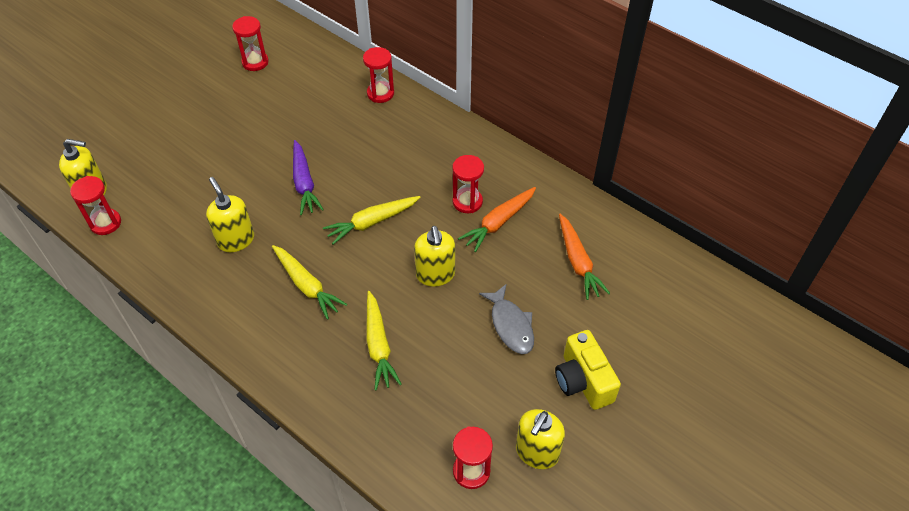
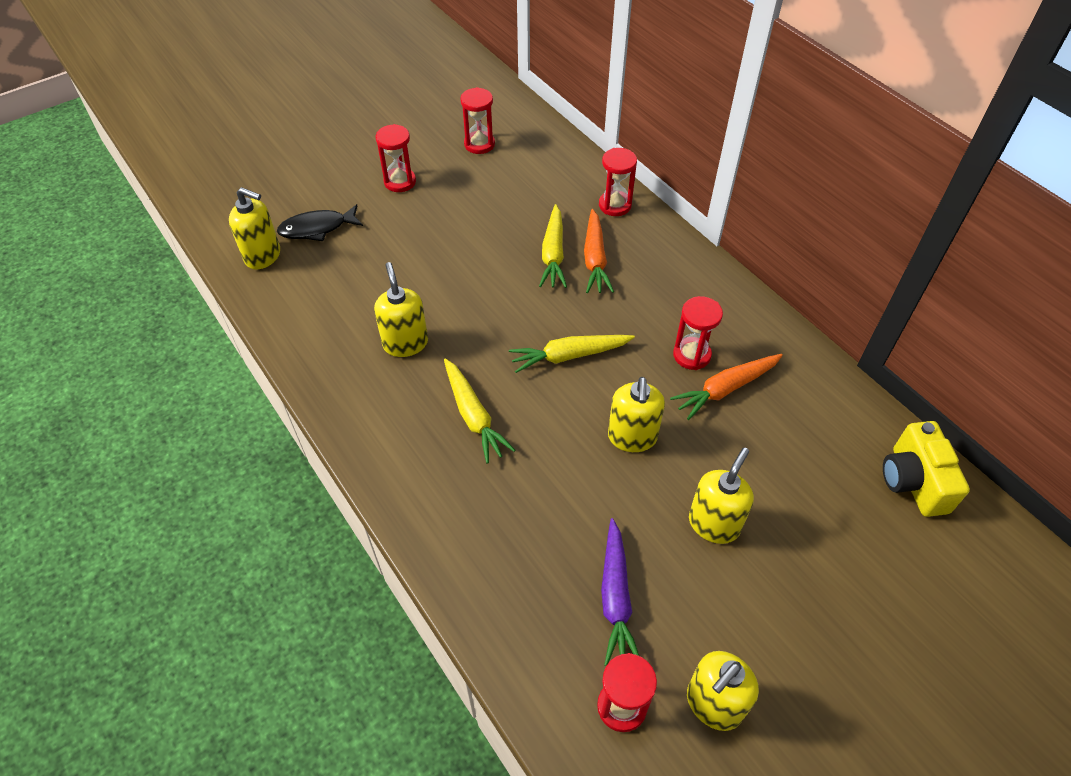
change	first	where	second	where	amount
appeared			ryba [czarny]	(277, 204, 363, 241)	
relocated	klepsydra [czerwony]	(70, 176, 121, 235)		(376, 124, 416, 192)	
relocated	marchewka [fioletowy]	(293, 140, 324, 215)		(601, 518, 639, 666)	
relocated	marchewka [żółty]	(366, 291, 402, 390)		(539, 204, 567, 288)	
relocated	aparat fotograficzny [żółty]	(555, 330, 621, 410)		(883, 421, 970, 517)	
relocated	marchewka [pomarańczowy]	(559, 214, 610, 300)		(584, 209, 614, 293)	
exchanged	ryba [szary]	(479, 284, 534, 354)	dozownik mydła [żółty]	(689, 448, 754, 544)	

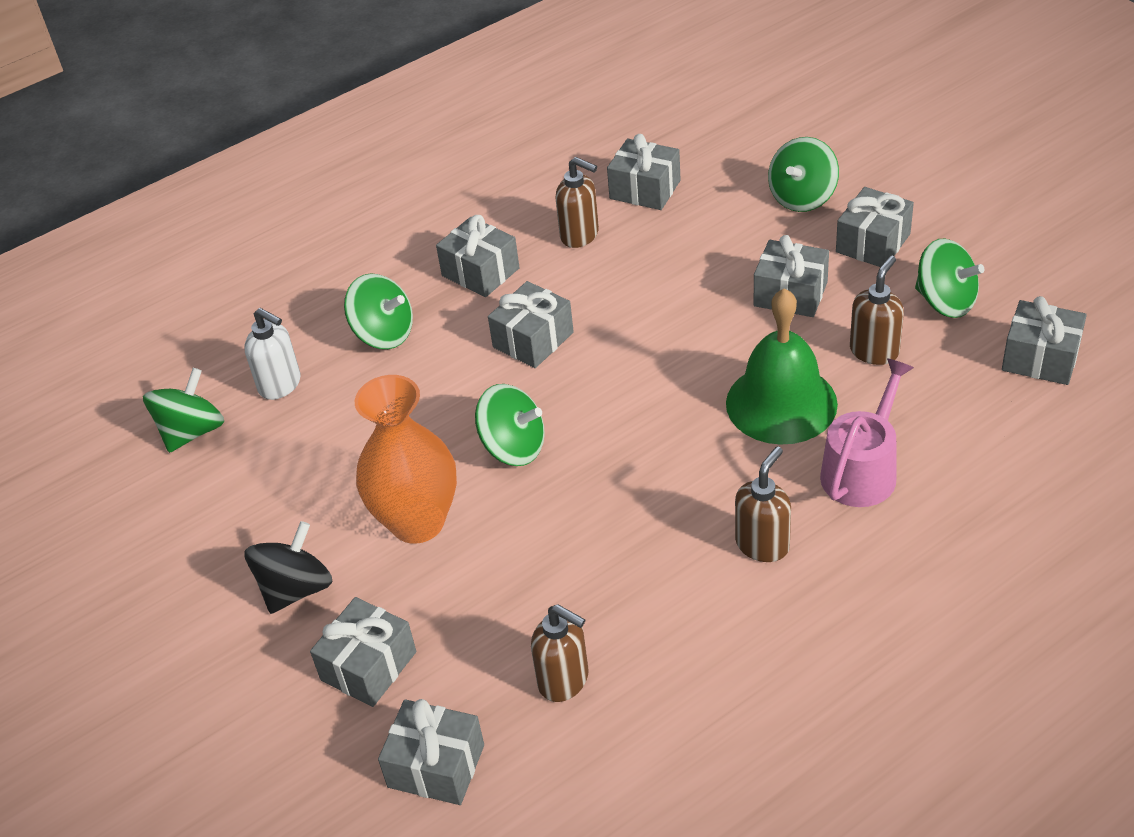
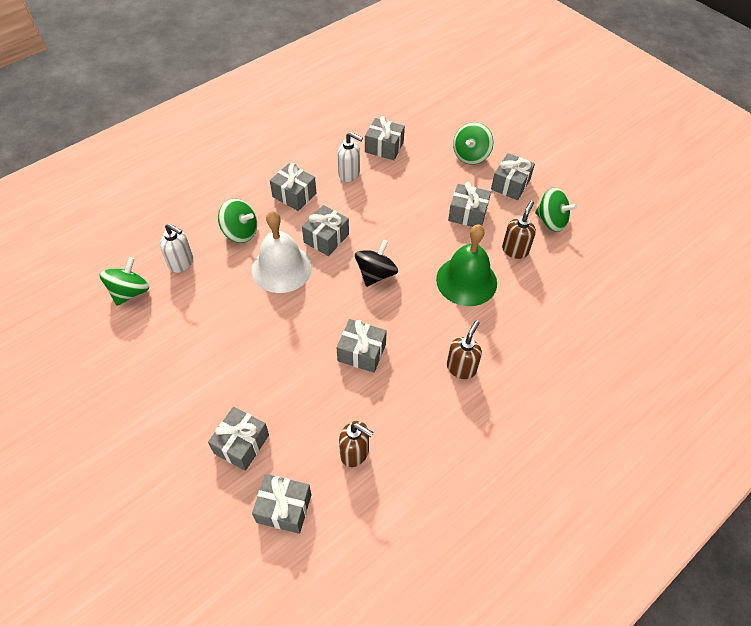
change	first	where	second	where	amount
missing	wazon [pomarańczowy]	(355, 375, 457, 544)			
missing	bączek [zielony]	(475, 384, 545, 466)			
missing	konewka [różowy]	(820, 358, 914, 507)			
appeared			dzwonek [biały]	(252, 211, 312, 293)	
relocated	bączek [czarny]	(244, 521, 332, 614)		(355, 239, 398, 287)	
relocated	prezent [szary]	(1002, 296, 1087, 385)		(337, 319, 387, 373)	
colour	dozownik mydła [brązowy]	(555, 157, 599, 248)	dozownik mydła [biały]	(338, 132, 363, 182)	

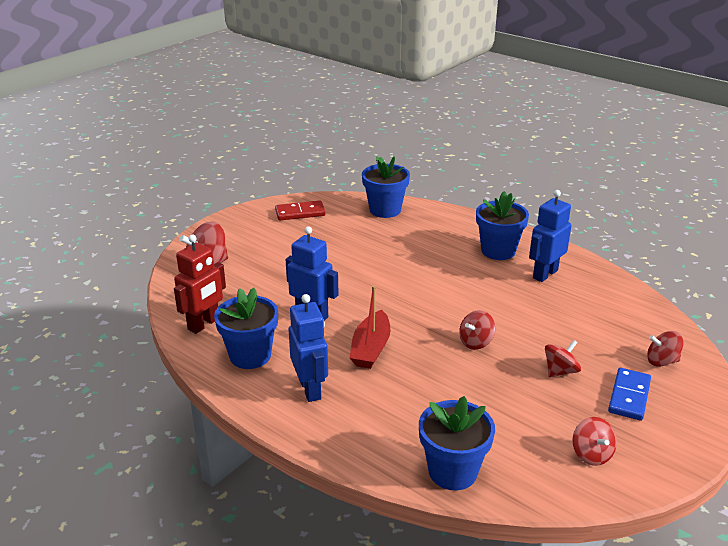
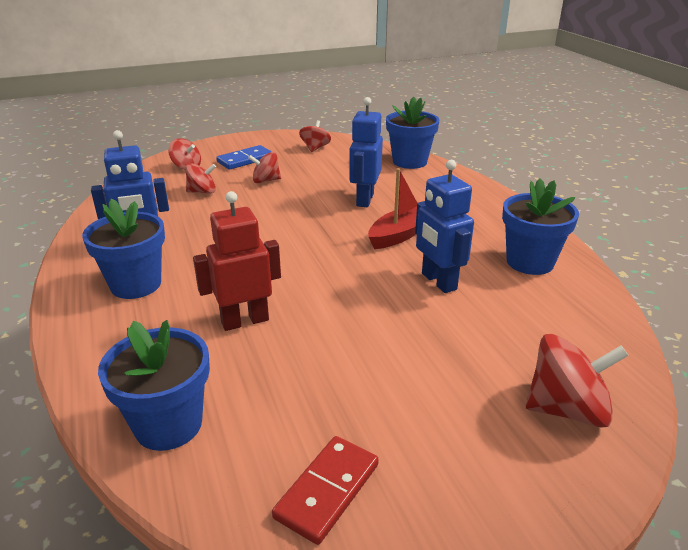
change	first	where	second	where	amount
relocated	robot [czerwony]	(174, 234, 226, 334)		(193, 191, 281, 331)	
relocated	robot [niebieski]	(289, 294, 328, 402)		(349, 97, 383, 207)	
relocated	bączek [czerwony]	(459, 310, 495, 350)		(186, 163, 216, 194)	
spun	kostka domina [czerwony]	(275, 200, 326, 221)		(272, 436, 379, 545)	75 degrees counterclockwise

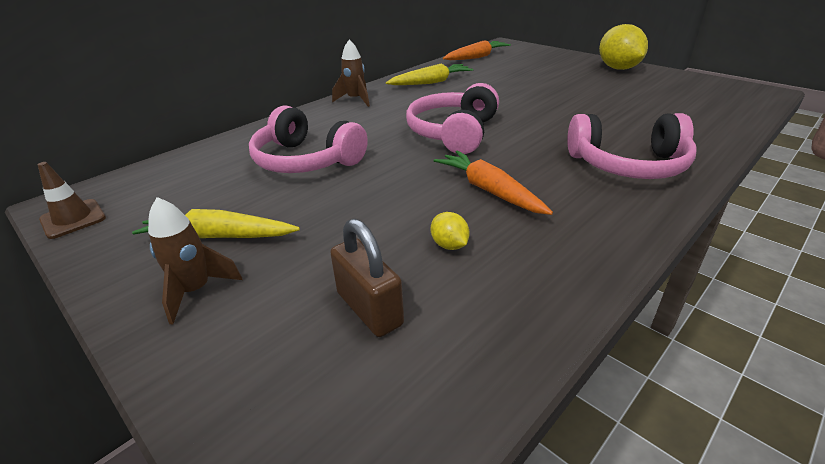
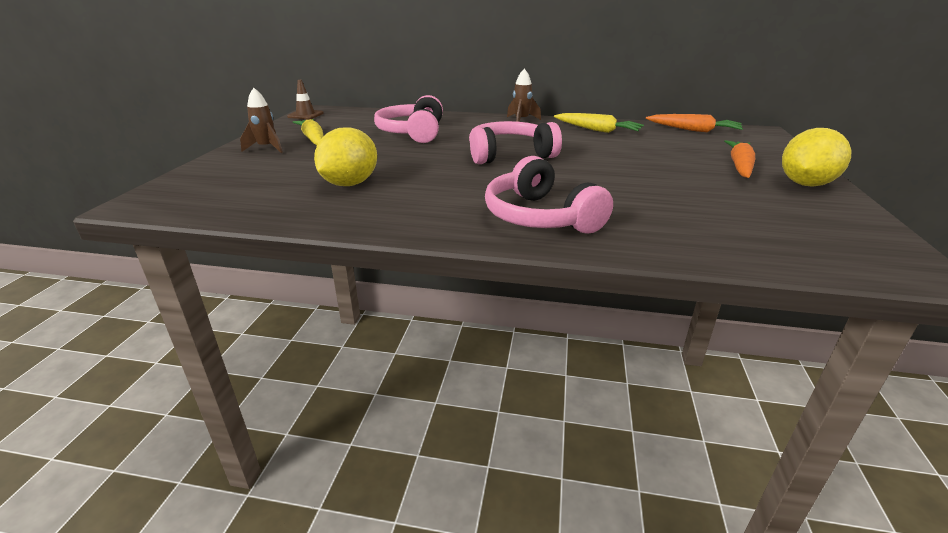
change	first	where	second	where	amount
missing	kłódka [brązowy]	(330, 219, 404, 337)			
relocated	marchewka [pomarańczowy]	(434, 151, 553, 215)		(724, 140, 755, 178)	
size	cytryna [żółty]	(431, 212, 470, 250)		(314, 127, 377, 186)	x2.20

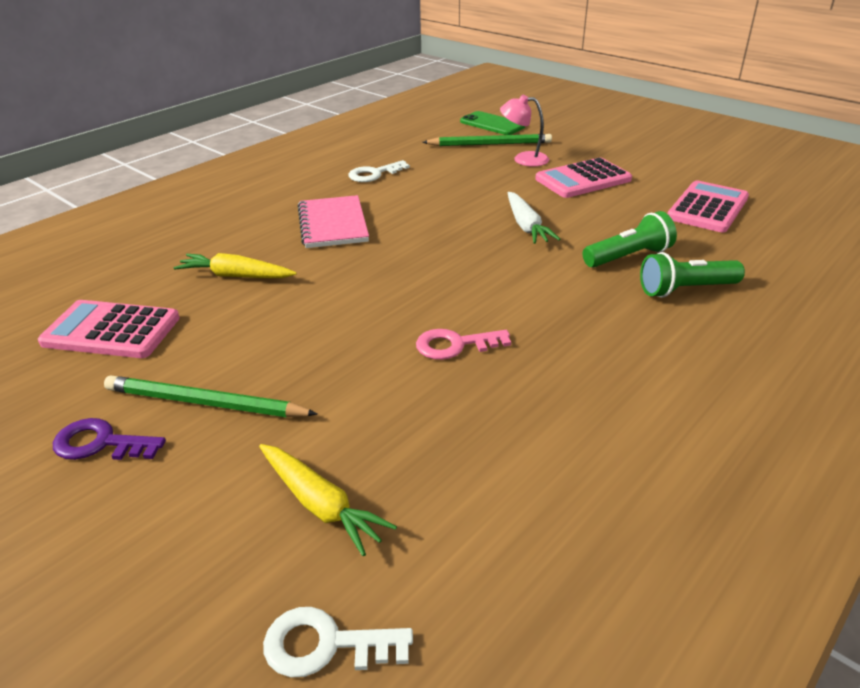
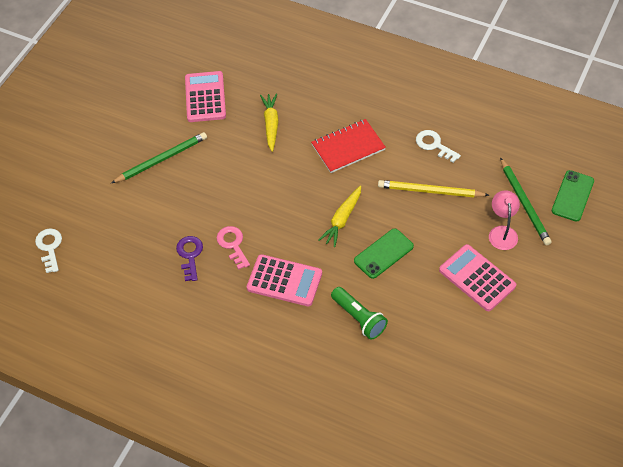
change	first	where	second	where	amount
missing	latarka [zielony]	(640, 252, 745, 298)			
appeared			ołówek [żółty]	(378, 180, 489, 197)	
relocated	klucz [fioletowy]	(53, 418, 166, 460)		(176, 236, 203, 281)	
relocated	marchewka [żółty]	(259, 444, 397, 556)		(318, 185, 361, 247)	
relocated	kalkulator [różowy]	(668, 181, 749, 232)		(247, 254, 322, 306)	
exchanged	marchewka [biały]	(508, 192, 560, 244)	telefon [zielony]	(354, 229, 414, 279)	
colour	zeszyt [różowy]	(297, 195, 369, 248)	zeszyt [czerwony]	(311, 119, 386, 173)	
spun	ołówek [zielony]	(104, 375, 318, 417)		(111, 132, 207, 183)	60 degrees clockwise

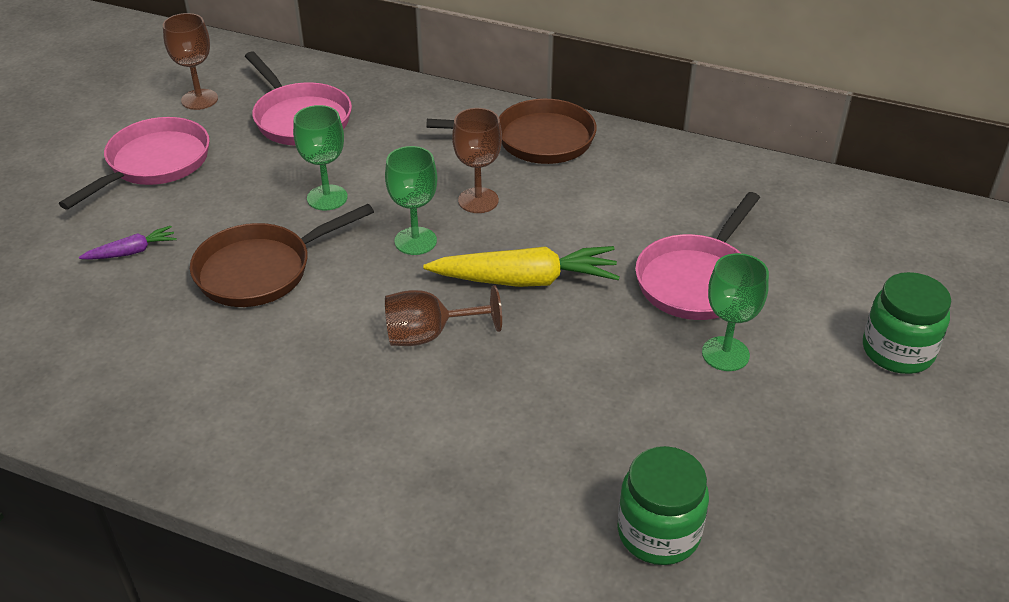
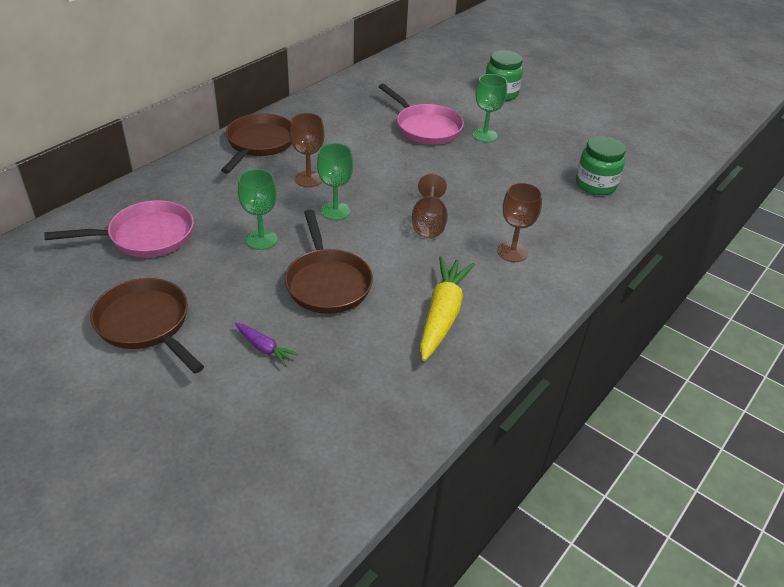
change	first	where	second	where	amount
relocated	kielich [brązowy]	(163, 13, 218, 110)		(497, 182, 542, 262)	
relocated	marchewka [żółty]	(423, 246, 620, 287)		(420, 256, 475, 361)	
colour	patelnia [różowy]	(59, 117, 210, 210)	patelnia [brązowy]	(90, 278, 204, 374)	
spun	marchewka [fioletowy]	(79, 226, 177, 260)		(235, 323, 299, 367)	135 degrees clockwise

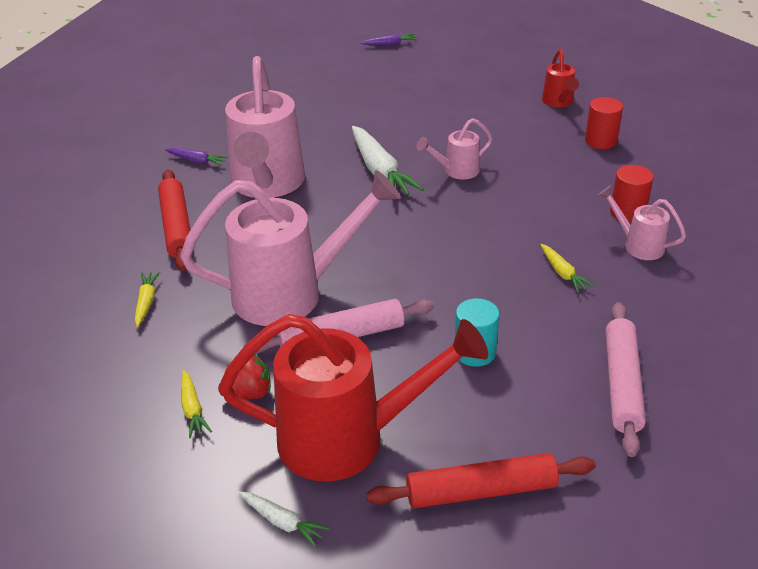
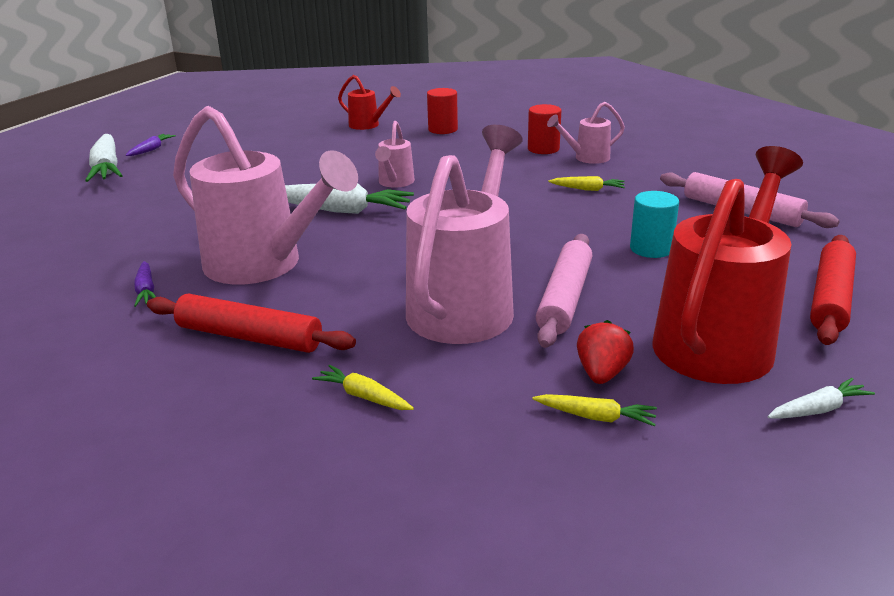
change	first	where	second	where	amount
appeared			marchewka [biały]	(85, 134, 123, 182)	
spun	marchewka [fioletowy]	(165, 148, 228, 166)		(134, 261, 156, 307)	105 degrees clockwise

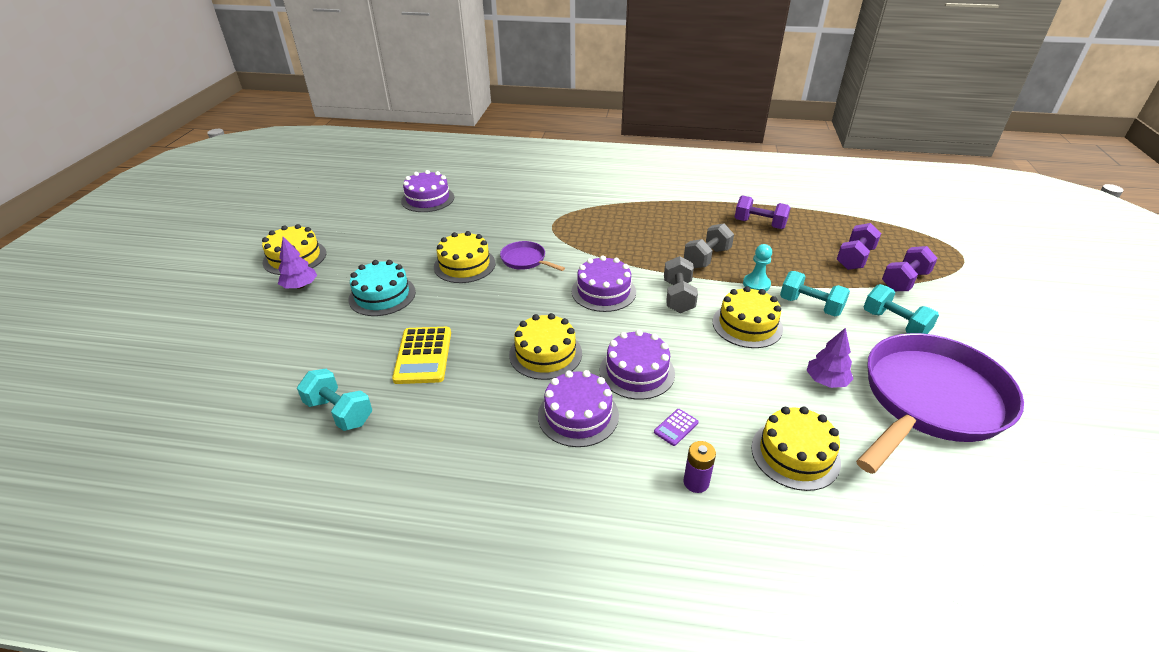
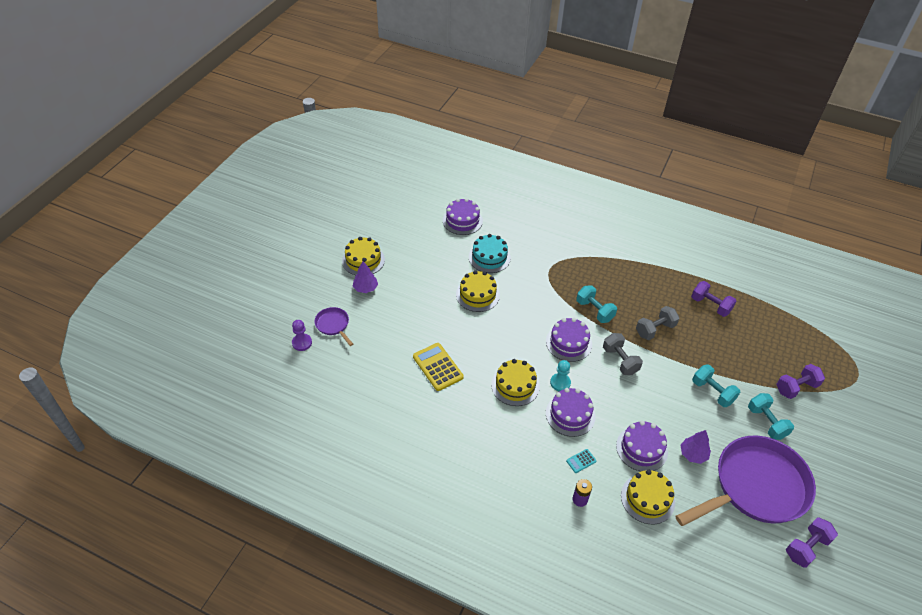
change	first	where	second	where	amount
missing	tort [żółty]	(713, 286, 783, 348)			
appeared			pionek [fioletowy]	(292, 320, 312, 351)	
relocated	hantel [turkusowy]	(297, 369, 372, 431)		(576, 285, 617, 323)	
relocated	tort [turkusowy]	(348, 260, 416, 316)		(469, 234, 511, 273)	
relocated	patelnia [fioletowy]	(500, 241, 565, 271)		(314, 307, 353, 346)	
relocated	tort [fioletowy]	(538, 370, 619, 447)		(616, 421, 668, 471)	
relocated	pionek [turkusowy]	(743, 244, 772, 291)		(550, 360, 571, 391)	
relocated	hantel [fioletowy]	(837, 223, 881, 270)		(786, 517, 838, 568)	
colour	kalkulator [fioletowy]	(654, 409, 699, 446)	kalkulator [turkusowy]	(566, 449, 596, 473)	
spun	kalkulator [żółty]	(392, 327, 451, 384)		(413, 343, 464, 391)	135 degrees clockwise
spun	hantel [szary]	(664, 256, 698, 313)		(603, 333, 643, 375)	45 degrees counterclockwise

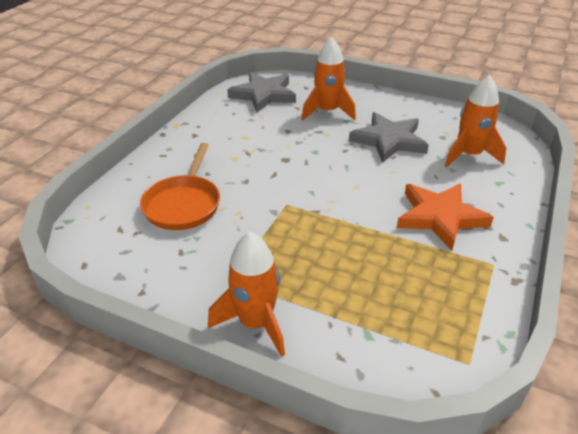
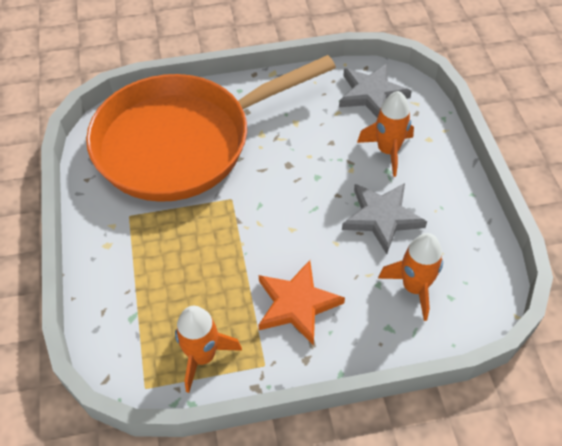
change	first	where	second	where	amount
relocated	rakieta [pomarańczowy]	(208, 232, 285, 357)		(175, 306, 242, 393)	
size	patelnia [pomarańczowy]	(140, 143, 220, 230)		(86, 55, 336, 202)	x2.36

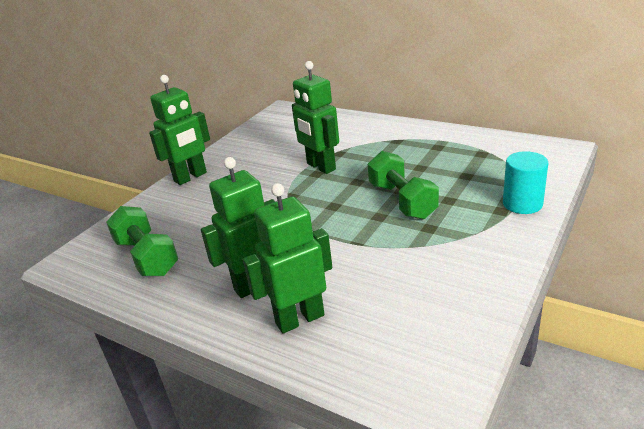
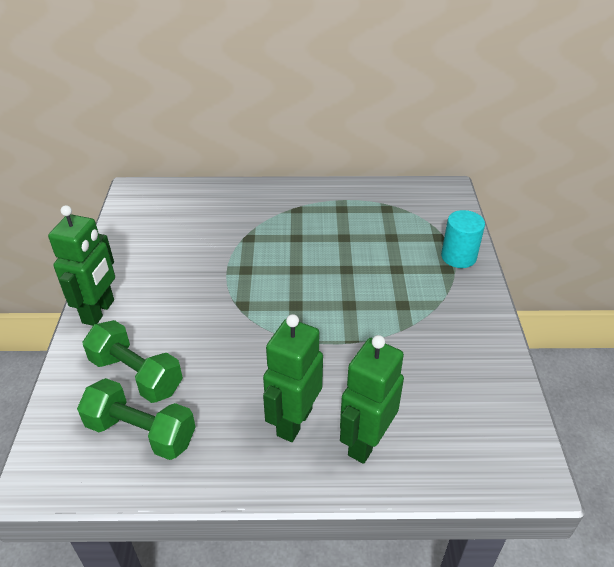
change	first	where	second	where	amount
missing	robot [zielony]	(292, 61, 339, 174)			
relocated	hantel [zielony]	(368, 151, 439, 219)		(83, 320, 183, 403)	

